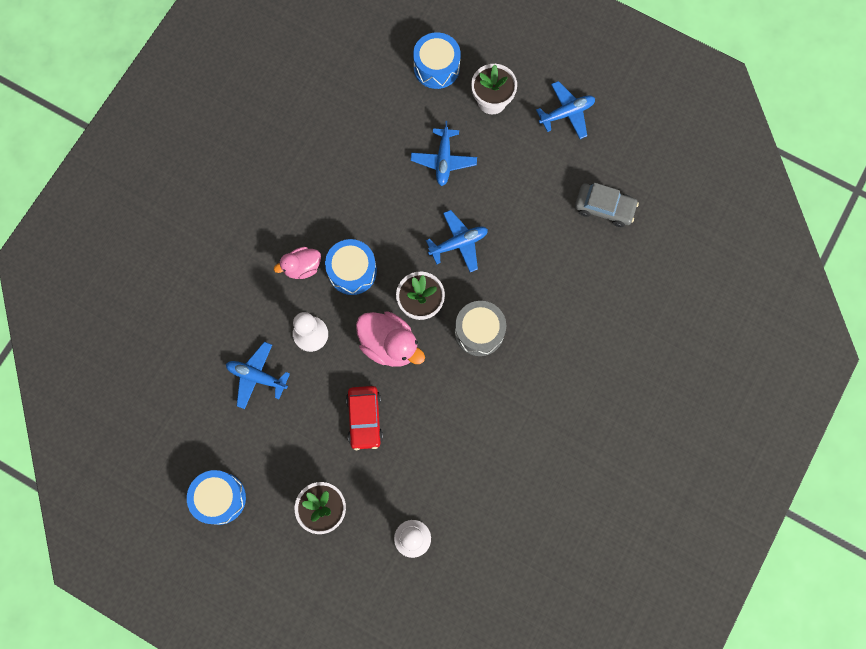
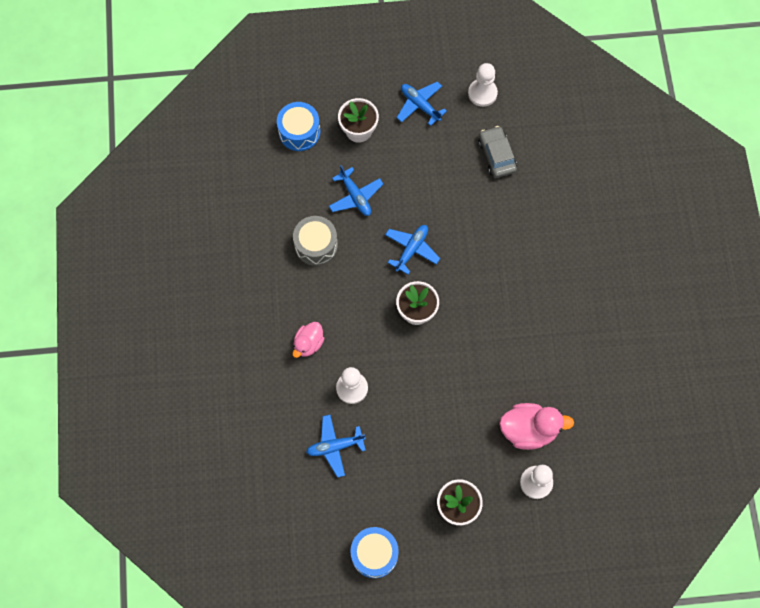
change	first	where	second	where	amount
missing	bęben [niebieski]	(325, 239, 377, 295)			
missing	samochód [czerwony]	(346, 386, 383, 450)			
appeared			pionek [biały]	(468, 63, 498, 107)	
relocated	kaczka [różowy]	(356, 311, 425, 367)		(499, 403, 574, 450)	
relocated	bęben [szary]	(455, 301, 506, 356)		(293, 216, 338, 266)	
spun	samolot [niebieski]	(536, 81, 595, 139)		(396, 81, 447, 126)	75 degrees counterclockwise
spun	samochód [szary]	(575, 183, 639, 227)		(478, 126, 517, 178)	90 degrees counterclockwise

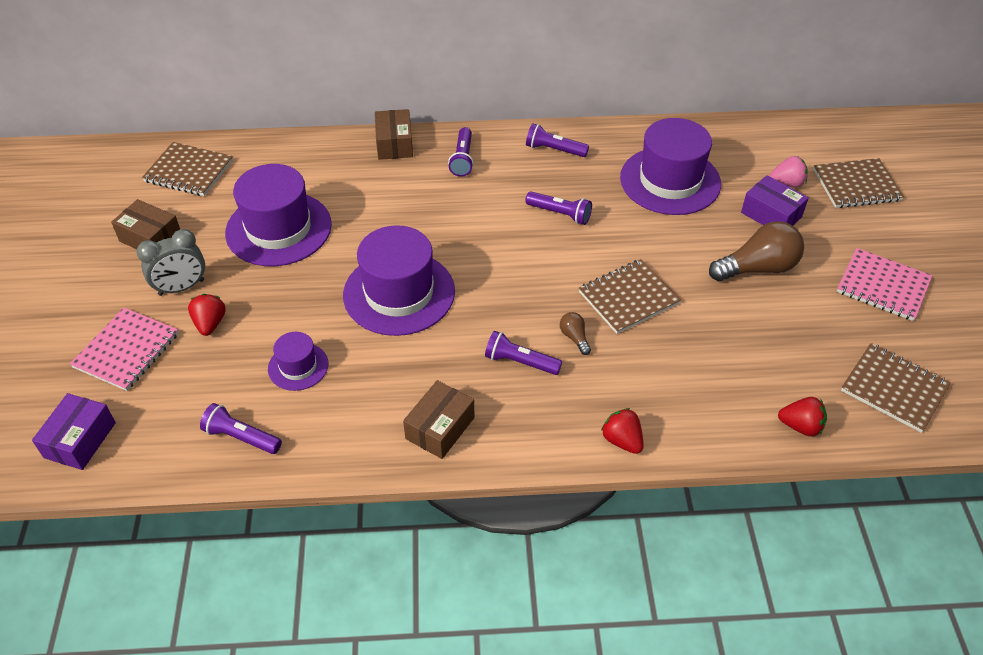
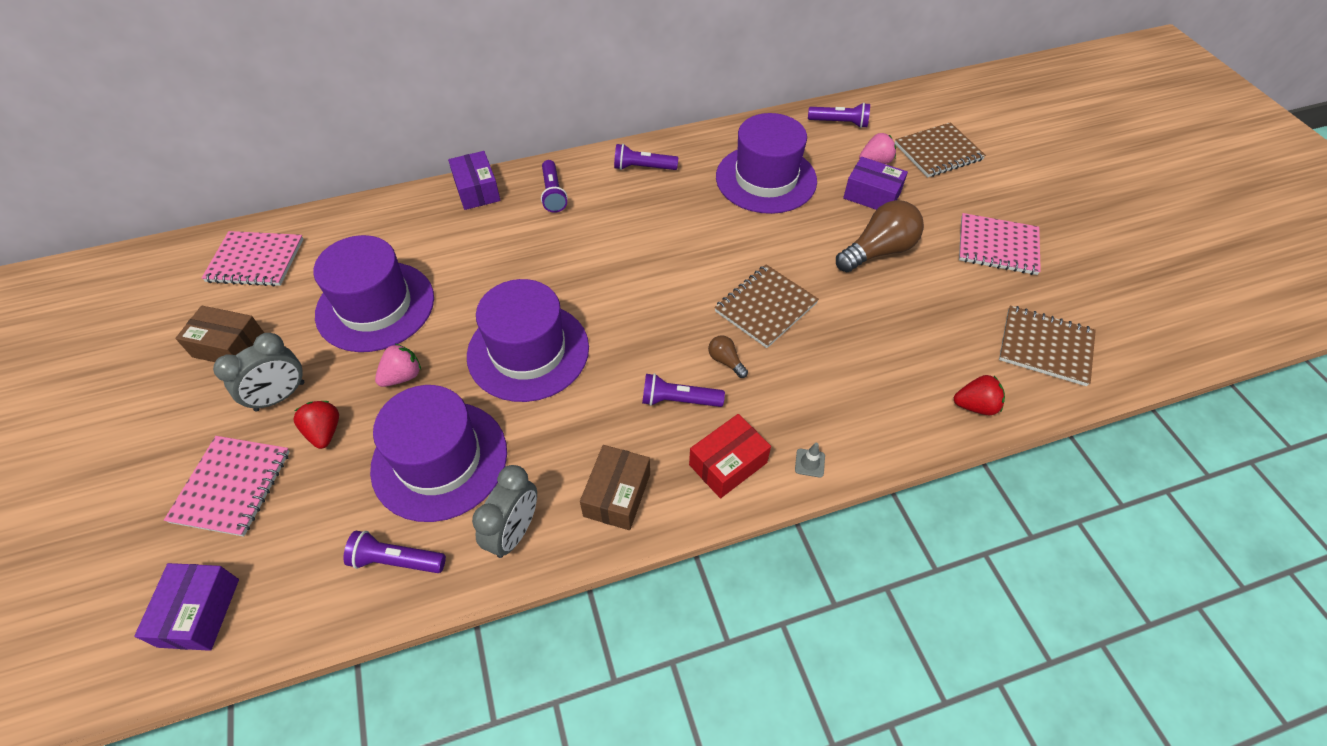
change	first	where	second	where	amount
appeared			truskawka [różowy]	(375, 344, 421, 387)	
appeared			budzik [szary]	(472, 465, 537, 558)	
appeared			pudełko [czerwony]	(689, 414, 771, 498)	
relocated	latarka [fioletowy]	(525, 191, 592, 225)		(808, 103, 870, 128)	
exchanged	truskawka [czerwony]	(601, 408, 644, 454)	pachołek [szary]	(795, 443, 825, 478)	
colour	zeszyt [brązowy]	(142, 142, 233, 196)	zeszyt [różowy]	(202, 231, 303, 286)	
colour	pudełko [brązowy]	(375, 109, 413, 160)	pudełko [fioletowy]	(448, 151, 500, 210)	
size	kapelusz [fioletowy]	(268, 332, 328, 391)		(370, 385, 507, 522)	x1.98

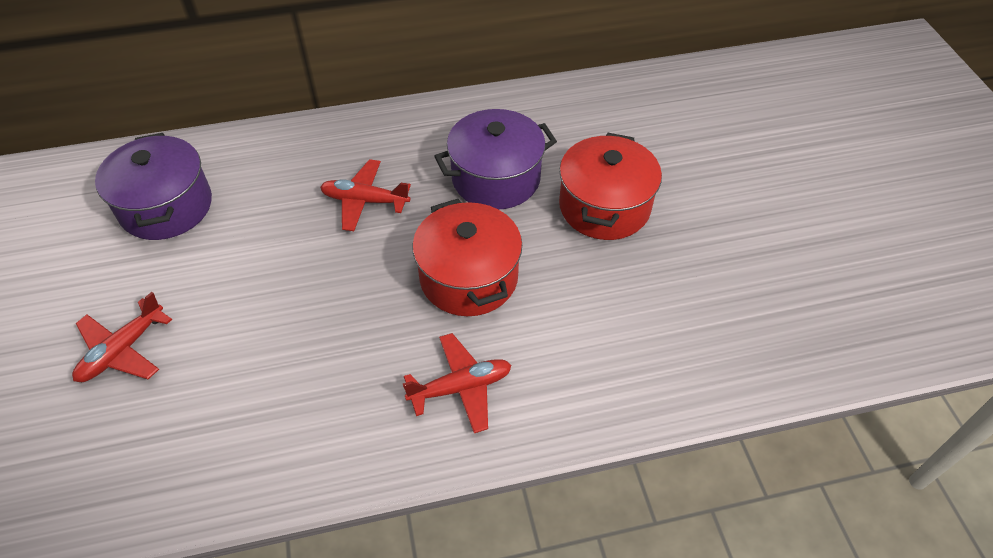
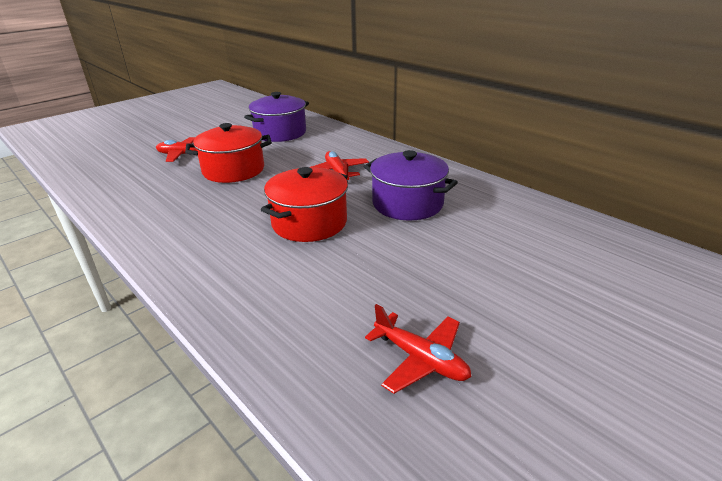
change	first	where	second	where	amount
relocated	samolot [czerwony]	(403, 333, 511, 433)		(365, 304, 471, 394)	
relocated	garnek [czerwony]	(559, 133, 662, 240)		(185, 123, 272, 183)	

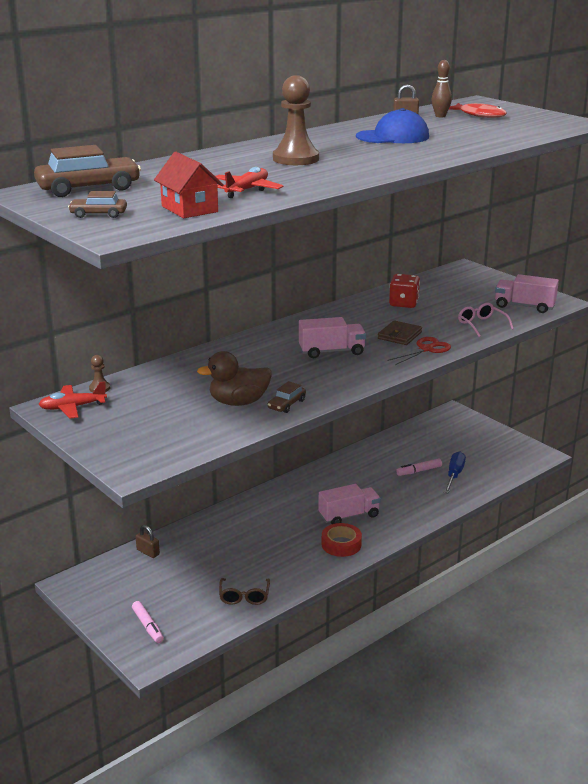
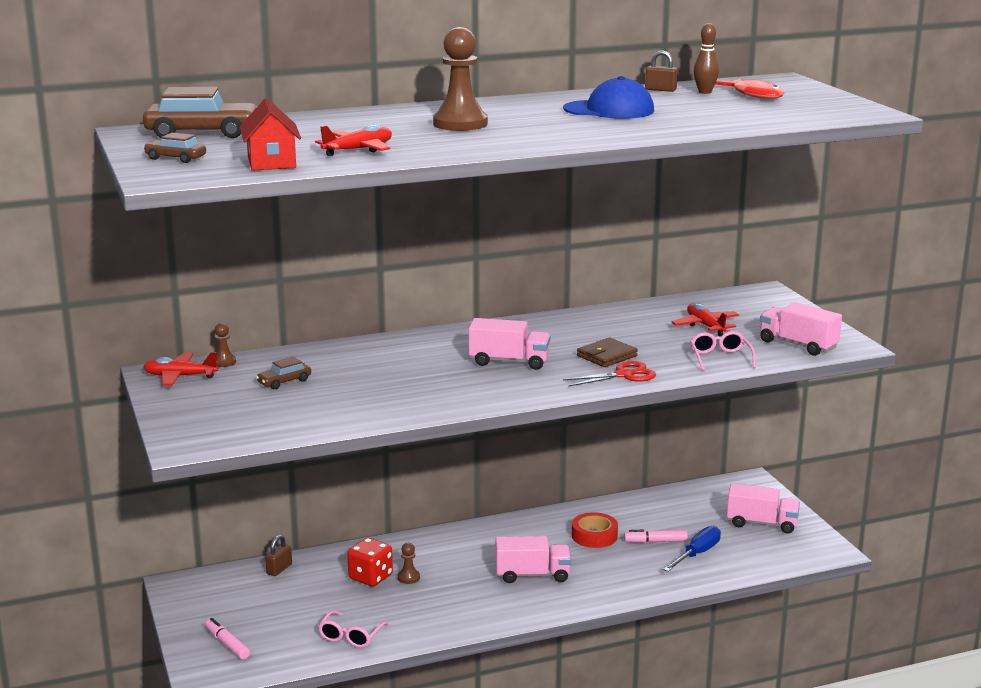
change	first	where	second	where	amount
missing	kaczka [brązowy]	(197, 351, 272, 406)			
appeared			pionek [brązowy]	(398, 543, 420, 584)	
appeared			samolot [czerwony]	(671, 303, 739, 336)	
appeared			ciężarówka [różowy]	(727, 483, 800, 534)	
relocated	samochód [brązowy]	(268, 381, 306, 413)		(256, 356, 311, 389)	
relocated	taśma klejąca [czerwony]	(321, 523, 362, 557)		(572, 512, 618, 548)	
relocated	kostka do gry [czerwony]	(389, 274, 420, 308)		(347, 538, 393, 587)	
colour	okulary [brązowy]	(219, 578, 270, 605)	okulary [różowy]	(318, 610, 389, 648)	
spun	flamaster [różowy]	(132, 601, 164, 643)		(205, 618, 250, 659)	150 degrees clockwise
spun	kłódka [brązowy]	(135, 525, 160, 558)		(265, 535, 292, 576)	60 degrees clockwise

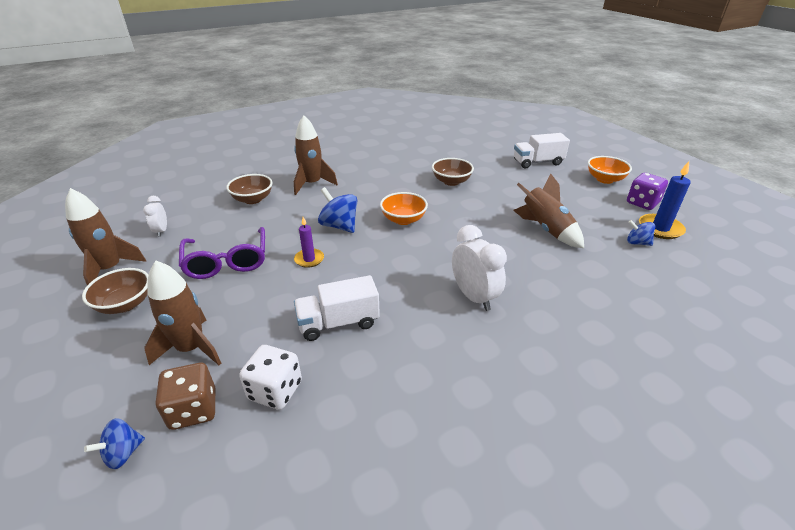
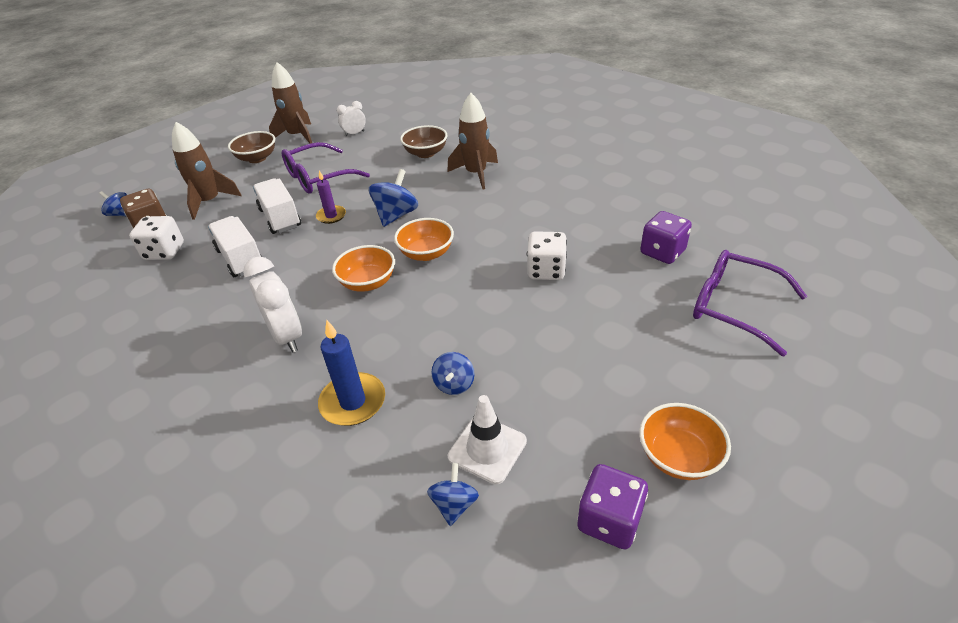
change	first	where	second	where	amount
appeared			miska [pomarańczowy]	(332, 245, 395, 292)	
appeared			pachołek [biały]	(448, 395, 527, 484)	
appeared			kostka do gry [fioletowy]	(640, 211, 692, 264)	
appeared			okulary [fioletowy]	(693, 250, 807, 356)	
relocated	ciężarówka [biały]	(514, 133, 570, 169)		(253, 178, 301, 234)	
relocated	świeca [niebieski]	(639, 161, 691, 239)		(318, 320, 385, 426)	
exchanged	miska [brązowy]	(432, 158, 474, 186)	kostka do gry [biały]	(527, 231, 567, 280)	
exchanged	rakieta [brązowy]	(513, 174, 584, 248)	bączek [niebieski]	(432, 352, 474, 395)	
spun	budzik [biały]	(452, 225, 507, 311)		(243, 256, 302, 353)	75 degrees counterclockwise

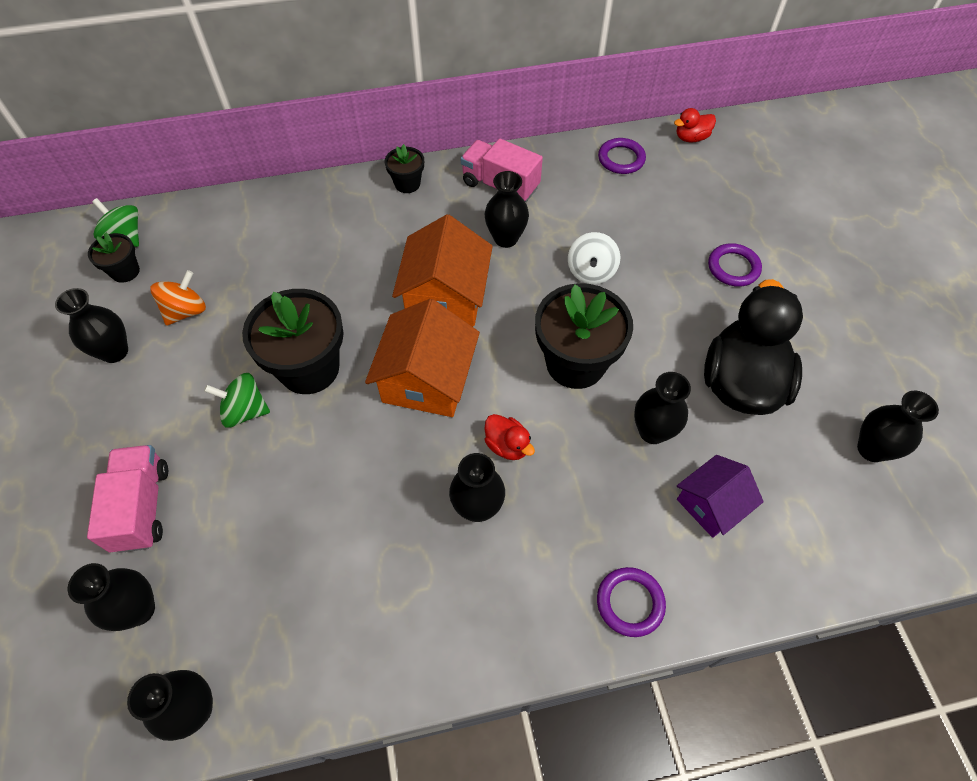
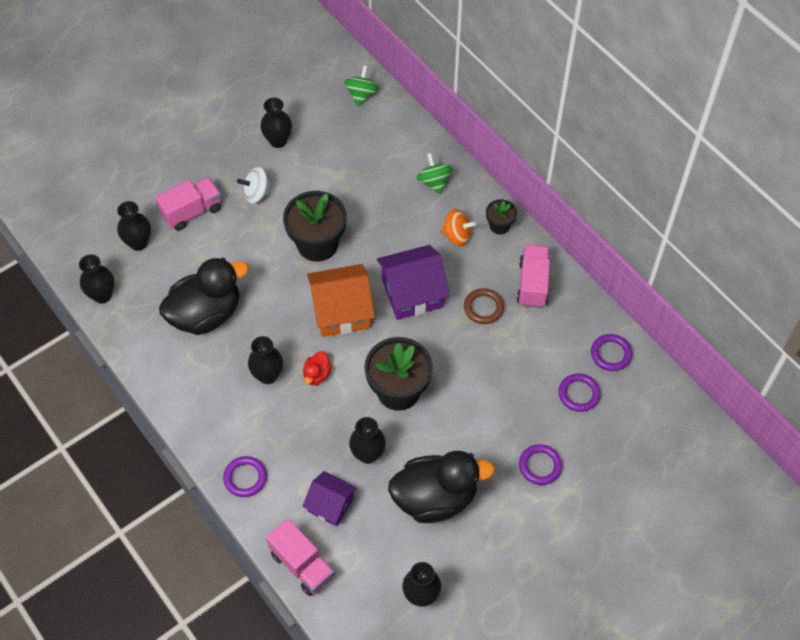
change	first	where	second	where	amount
missing	doniczka [czarny]	(88, 232, 140, 283)			
missing	kaczka [czerwony]	(674, 108, 716, 142)			
appeared			kaczka [czarny]	(159, 257, 249, 335)	
appeared			ciężarówka [różowy]	(266, 519, 335, 596)	
appeared			pierścień [fioletowy]	(559, 373, 601, 412)	
relocated	bączek [pomarańczowy]	(150, 270, 206, 326)		(440, 209, 476, 246)	
relocated	bączek [zielony]	(204, 373, 270, 428)		(417, 153, 452, 194)	
relocated	bączek [biały]	(568, 232, 620, 284)		(237, 167, 274, 204)	
exchanged	wazon [czarny]	(485, 171, 529, 248)	pierścień [brązowy]	(464, 288, 504, 324)	
colour	domek [pomarańczowy]	(392, 214, 493, 326)	domek [fioletowy]	(377, 245, 450, 320)	

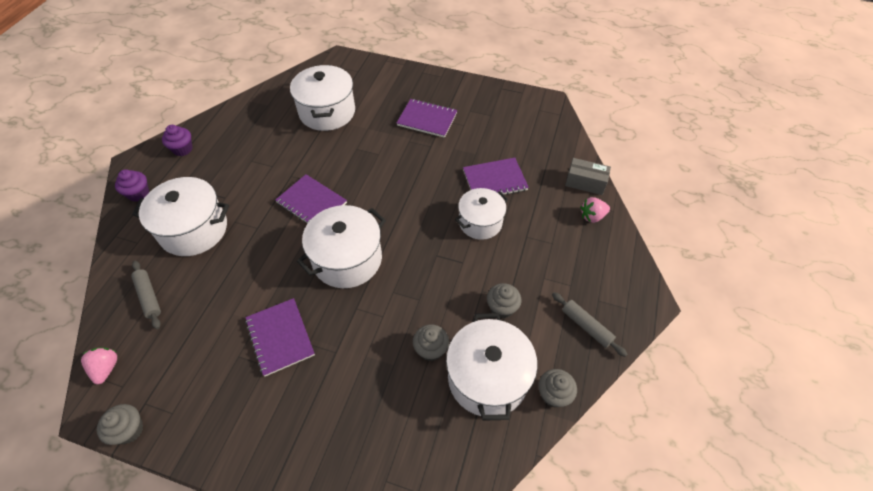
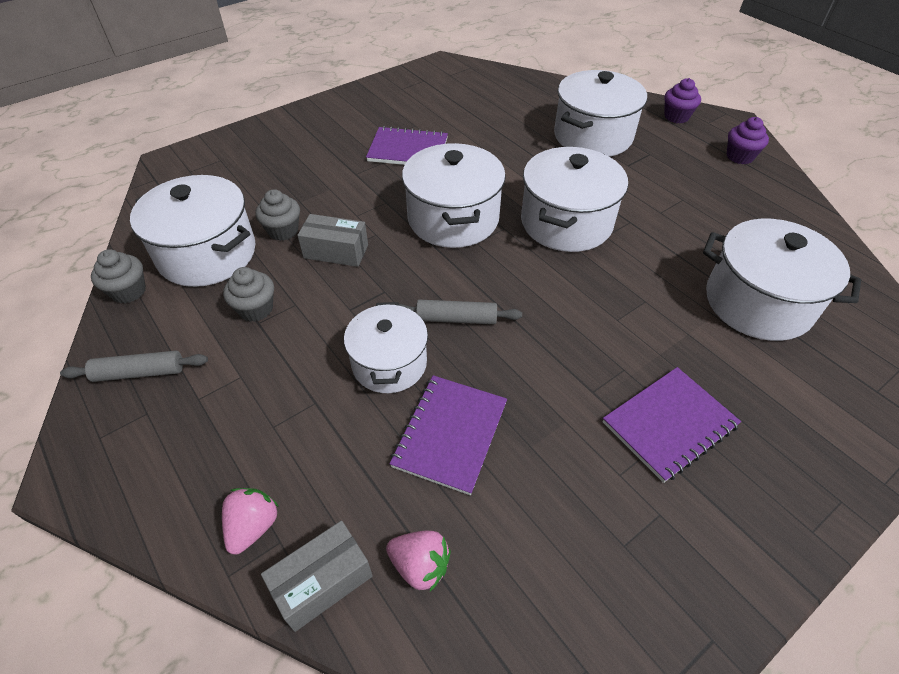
change	first	where	second	where	amount
missing	muffinka [szary]	(97, 404, 143, 445)			
appeared			pudełko [szary]	(297, 214, 368, 267)	
relocated	truskawka [różowy]	(81, 347, 117, 384)		(386, 531, 451, 591)	
relocated	wałek do ciasta [szary]	(131, 261, 161, 329)		(399, 300, 522, 324)	
exchanged	zeszyt [fioletowy]	(275, 174, 347, 224)	garnek [biały]	(521, 147, 628, 252)	

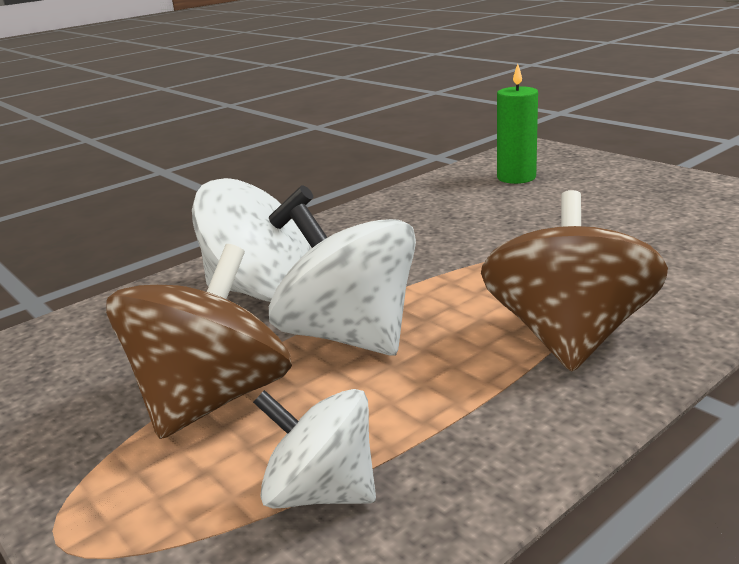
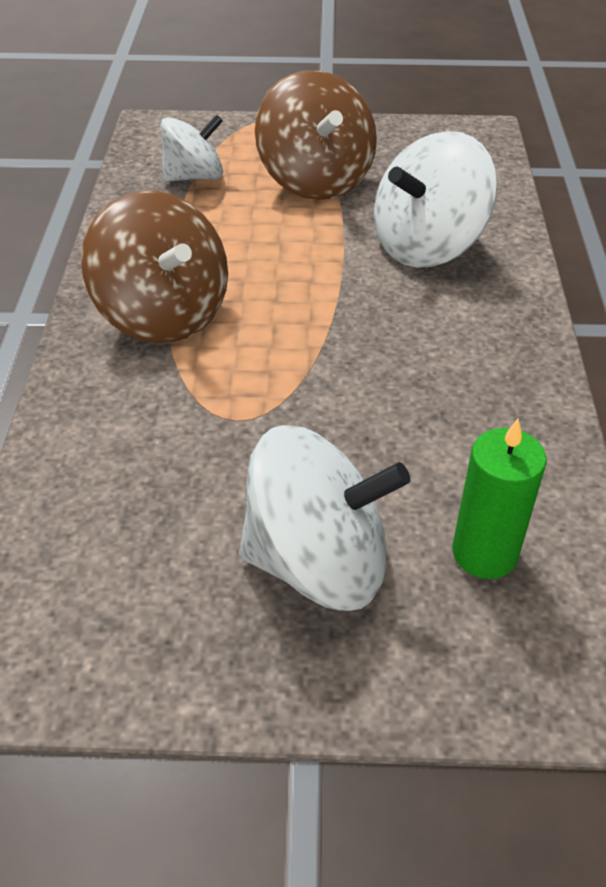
change	first	where	second	where	amount
relocated	bączek [biały]	(269, 204, 416, 356)		(239, 425, 410, 611)	

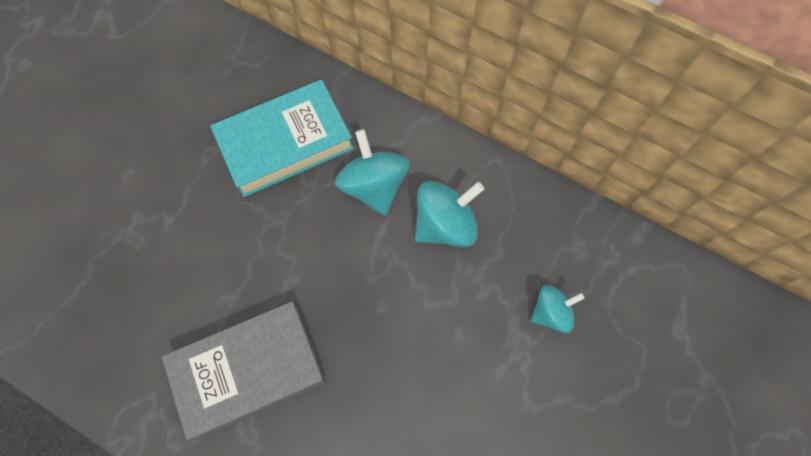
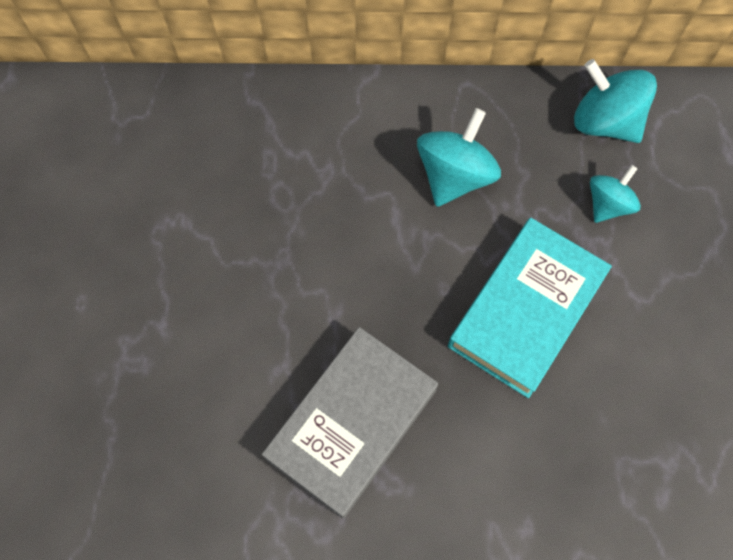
change	first	where	second	where	amount
relocated	książka [turkusowy]	(210, 79, 354, 197)		(448, 218, 612, 398)	
relocated	bączek [turkusowy]	(335, 129, 410, 216)		(574, 59, 657, 143)	

